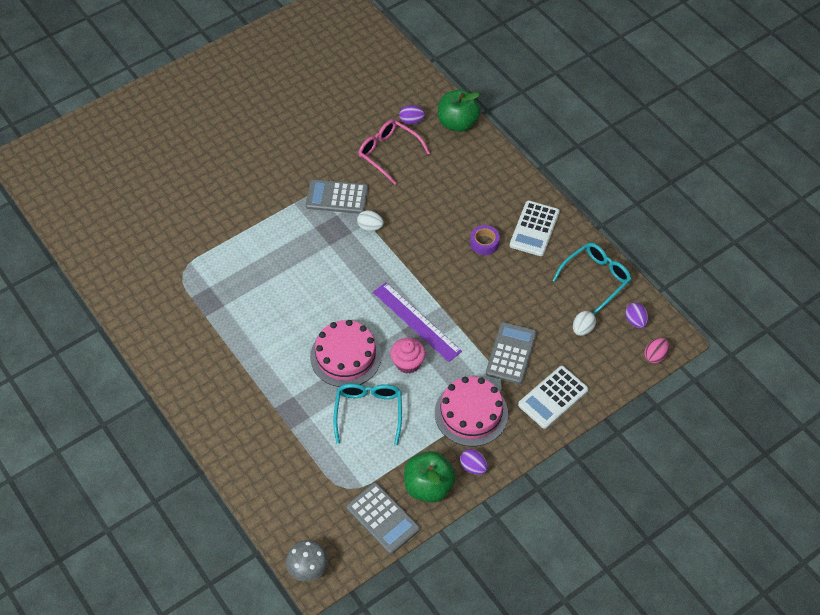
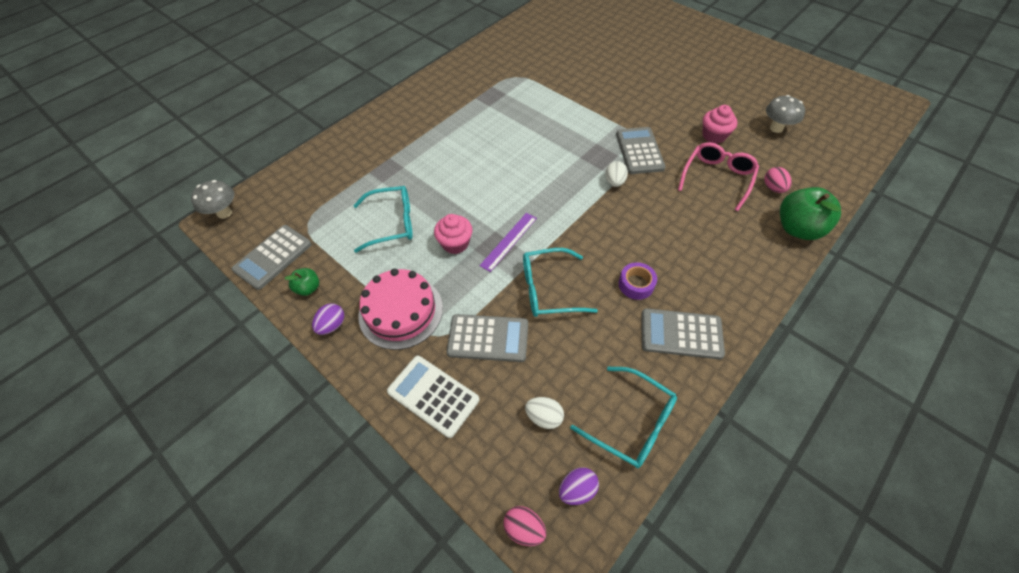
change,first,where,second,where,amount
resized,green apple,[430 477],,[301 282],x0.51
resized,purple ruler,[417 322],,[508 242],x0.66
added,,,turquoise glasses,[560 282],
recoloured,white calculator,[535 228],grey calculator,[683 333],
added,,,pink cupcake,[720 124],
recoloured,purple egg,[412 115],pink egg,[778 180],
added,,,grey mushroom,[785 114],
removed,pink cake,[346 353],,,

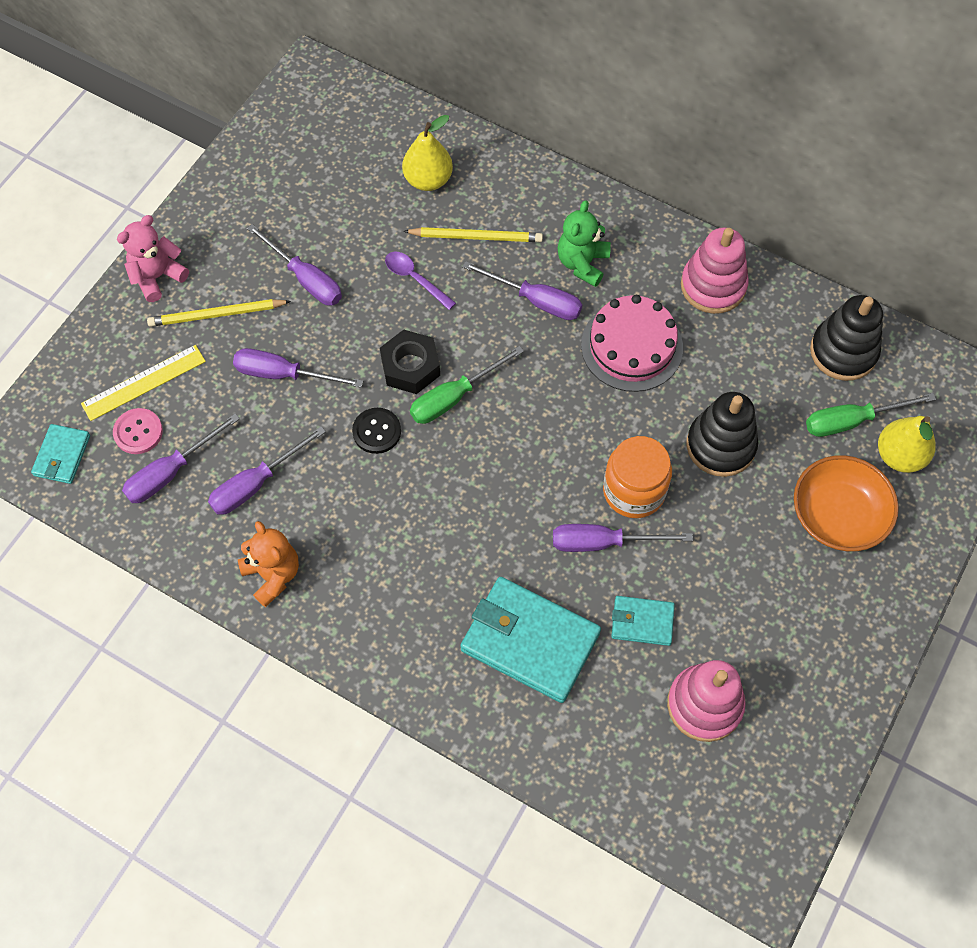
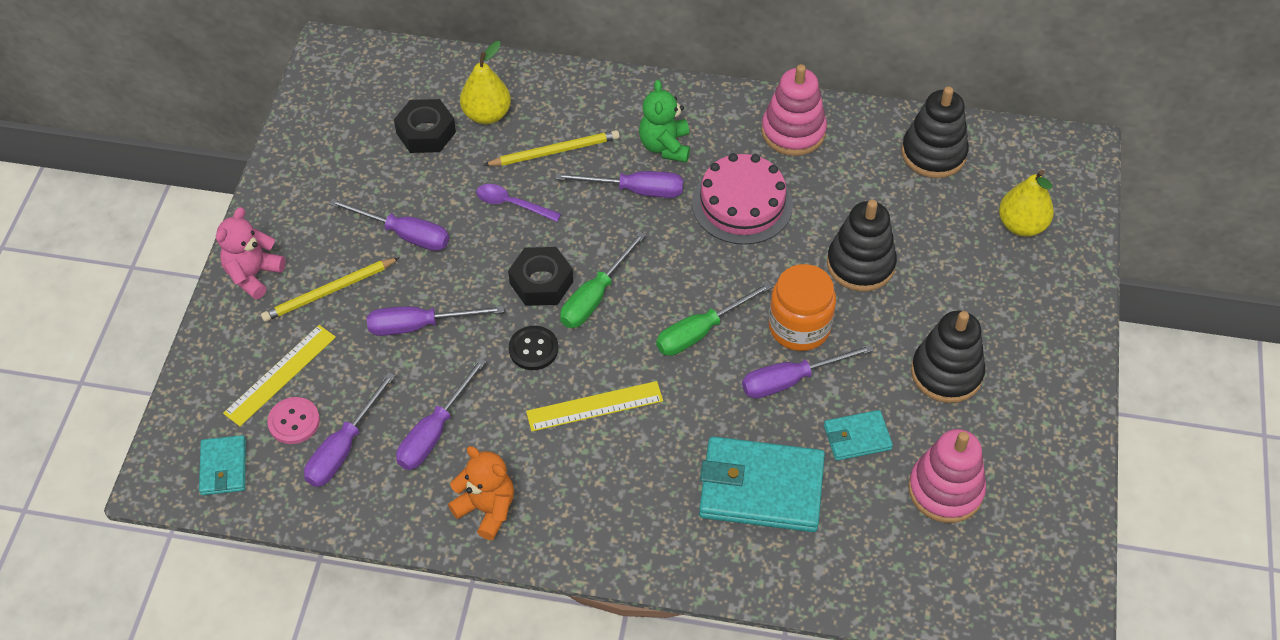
change,first,where,second,where,amount
added,,,black nut,[425 126],
added,,,yellow ruler,[594 406],
moved,green screwdriver,[871 415],,[714 319],
added,,,black stacking toy,[948 357],
removed,orange bowl,[846 503],,,

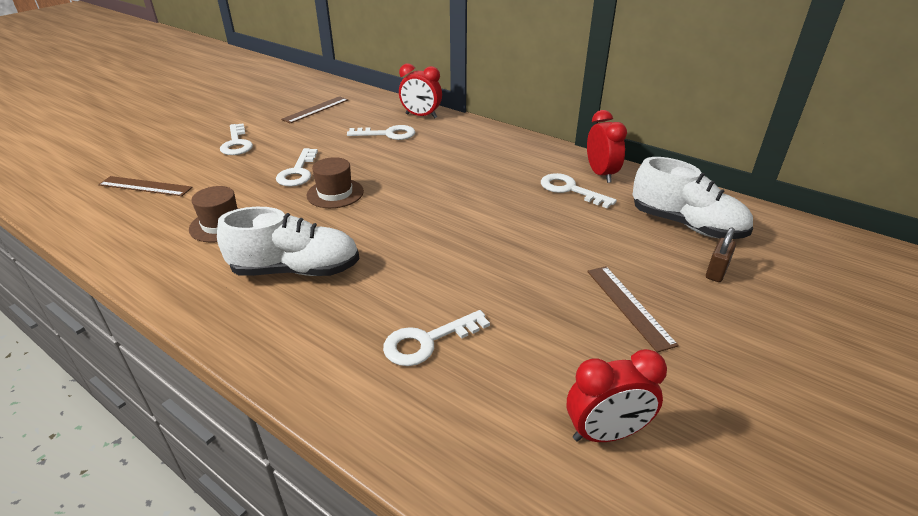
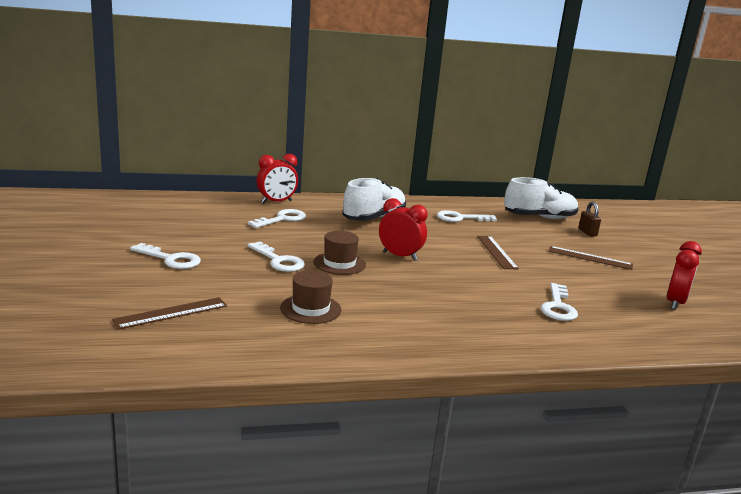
change,first,where,second,where,amount
moved,white shoe,[288 241],,[374 199],
moved,red clock,[607 146],,[403 229],
moved,brown ruler,[314 110],,[498 252],

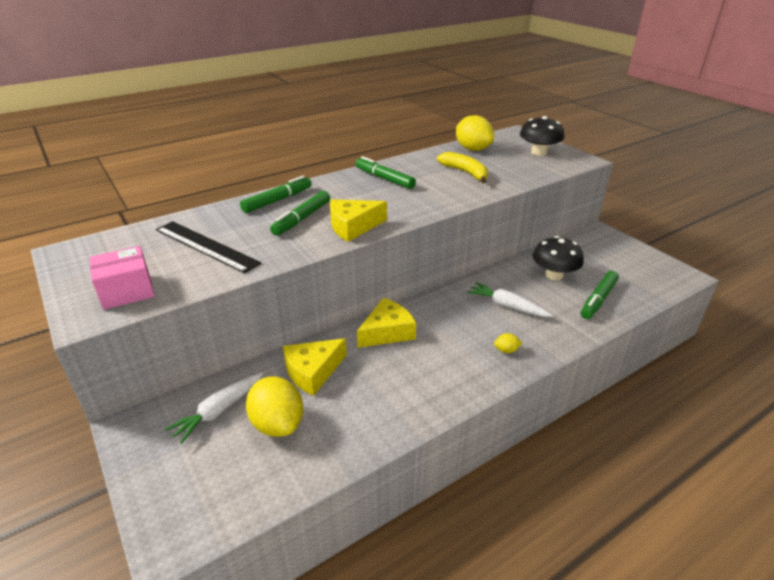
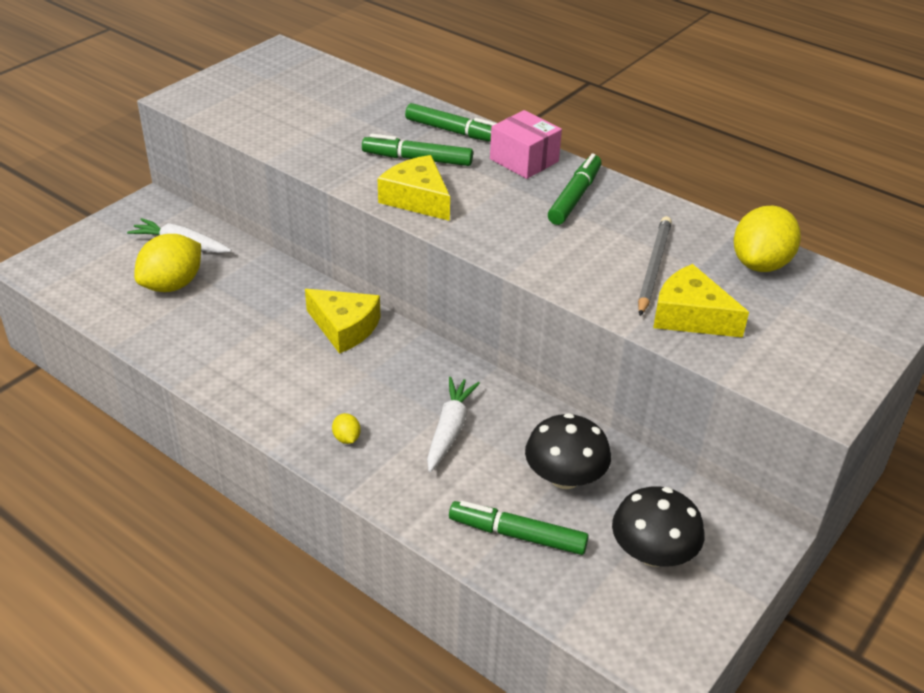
change,first,where,second,where,amount
moved,pink box,[122 278],,[526 144],
moved,black mushroom,[542 136],,[658 526],
replaced,yellow banana,[462 167],grey pencil,[655 266],
moved,yellow cheese,[315 367],,[701 301],
removed,black ruler,[208 247],,,

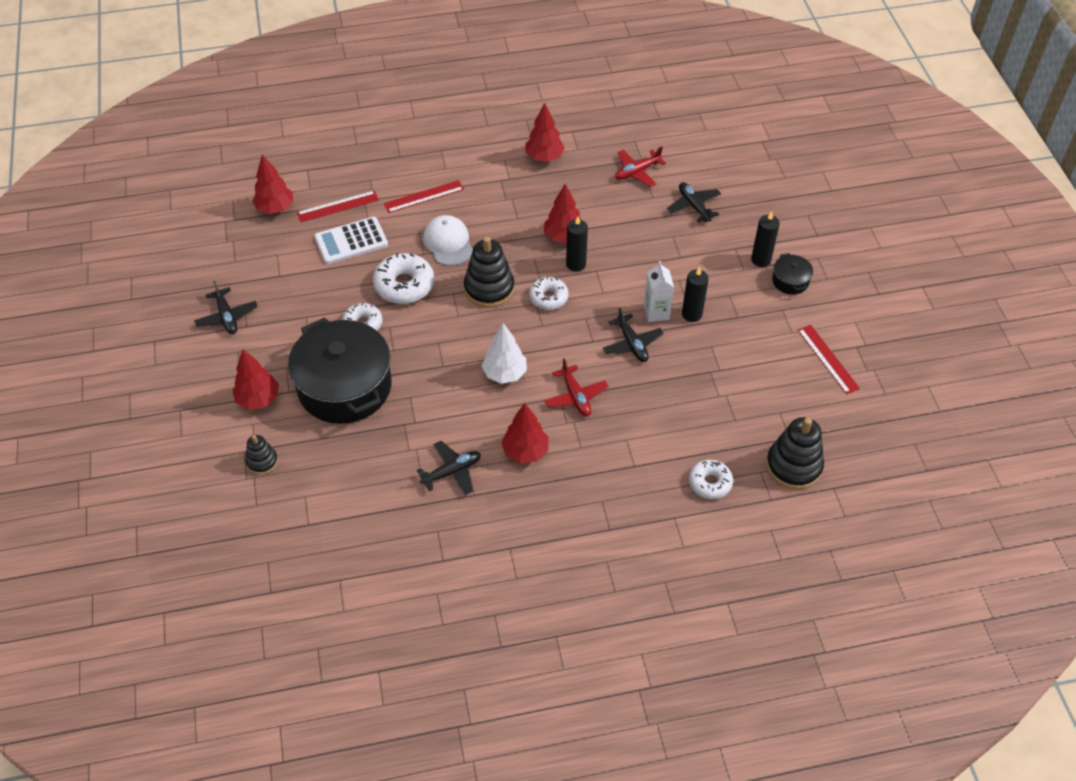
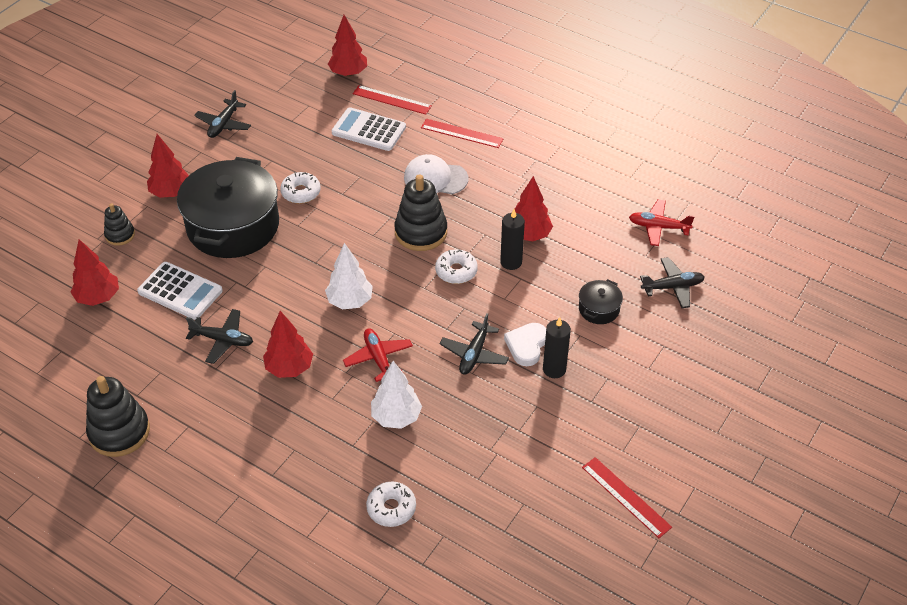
change,first,where,second,where,amount
moved,red tree,[545 132],,[95 272],
moved,black stacking toy,[795 453],,[118 416],
added,,,white calculator,[180 291],
turned,red plane,[576 387],,[378 355],135 degrees clockwise
added,,,white tree,[396 395],
turned,white cap,[448 240],,[436 174],105 degrees counterclockwise
replaced,white carton,[659 291],white heart,[525 344],
moved,black pot,[792 274],,[601 301],
turned,red ruler,[829 359],,[627 497],60 degrees counterclockwise
turned,black plane,[694 202],,[672 282],60 degrees clockwise
removed,white donut,[403 278],,,
removed,black candle,[765 239],,,

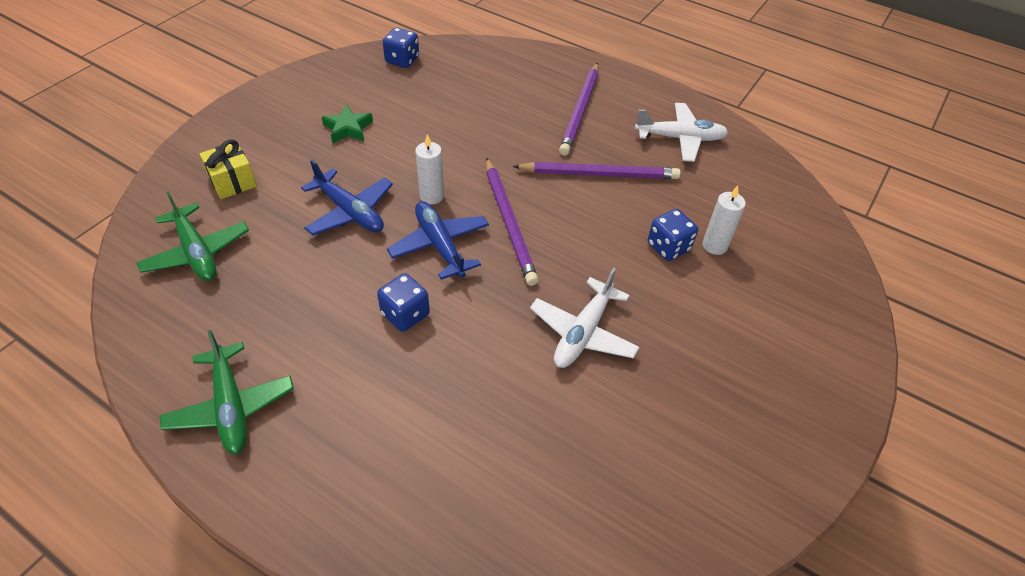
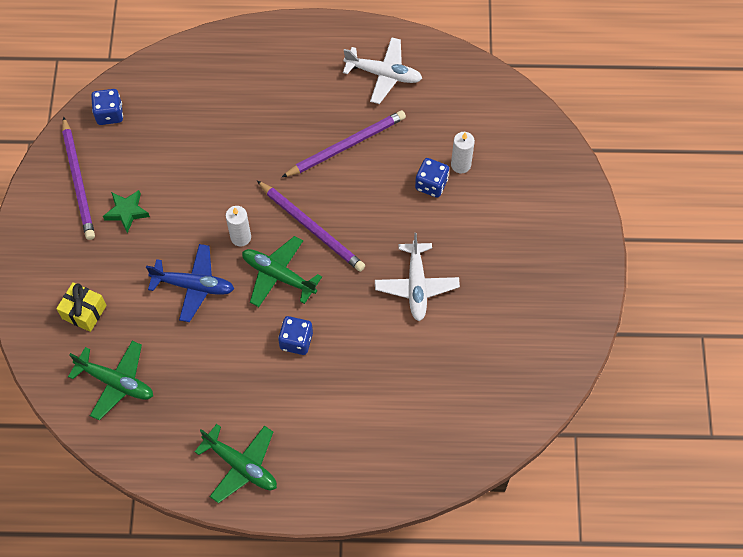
change,first,where,second,where,amount
moved,purple pencil,[578 109],,[78 178],
recoloured,blue plane,[438 240],green plane,[282 271],
turned,white plane,[682 132],,[382 70],45 degrees clockwise

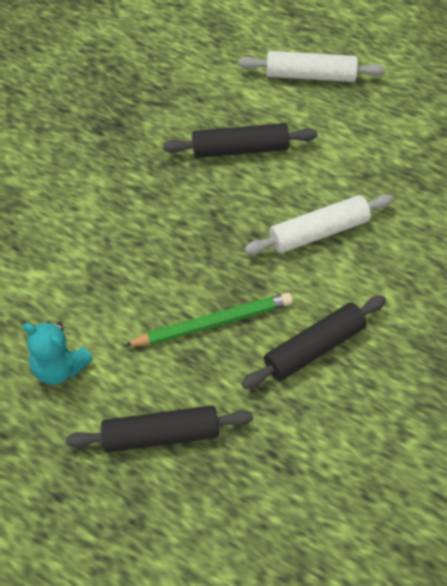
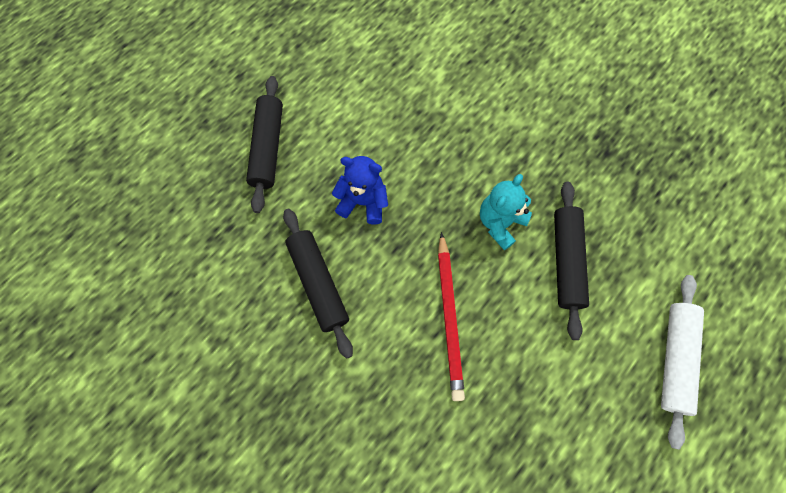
change,first,where,second,where,amount
replaced,green pencil,[208 319],blue teddy bear,[360 190],
replaced,white rolling pin,[319 224],red pencil,[451 316],
moved,turquoise teddy bear,[58 352],,[506 212],

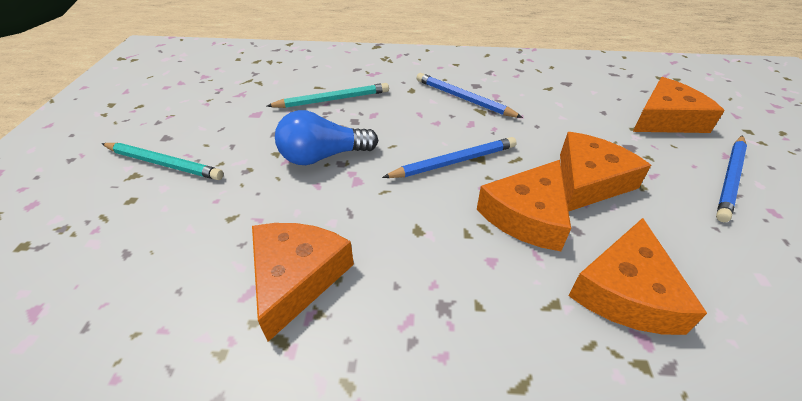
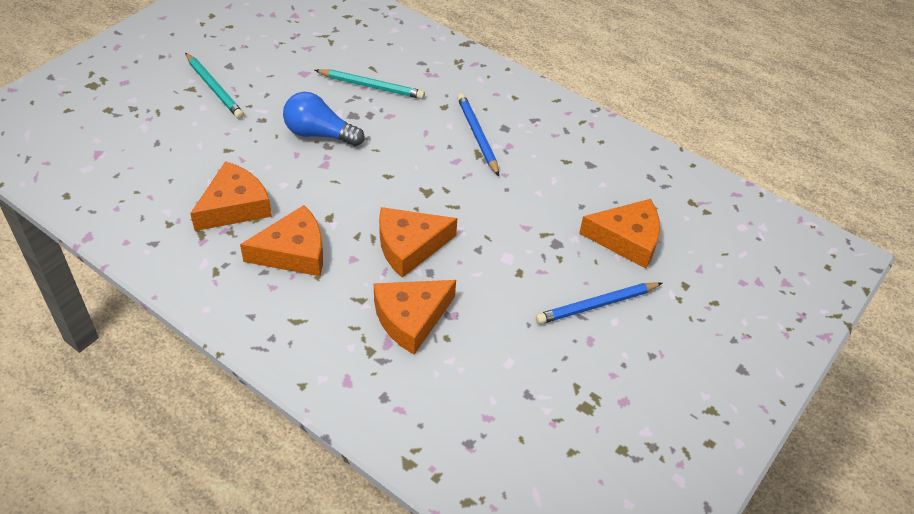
change,first,where,second,where,amount
moved,orange cheese,[605 171],,[281 240],
removed,blue pencil,[449 157],,,

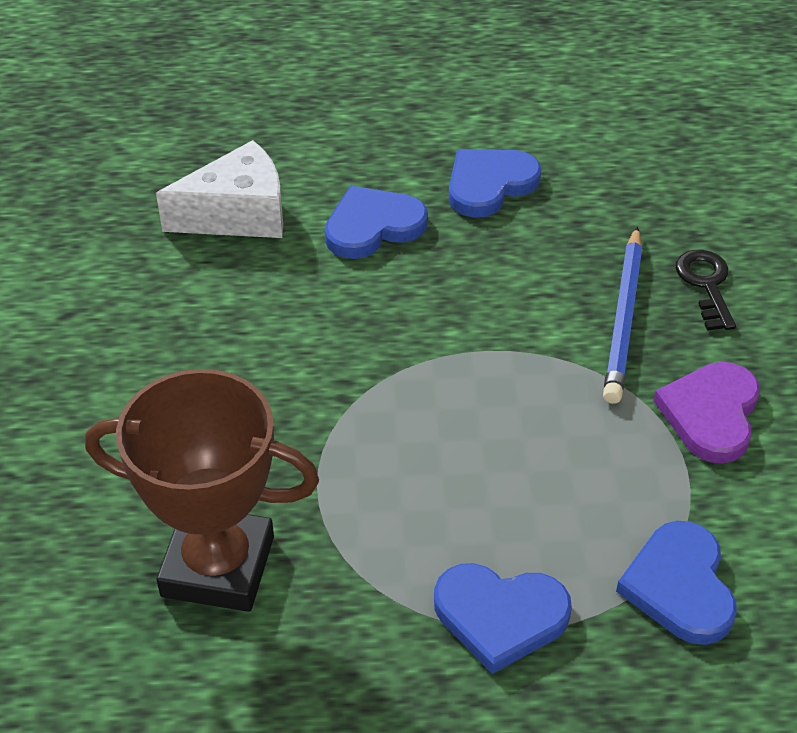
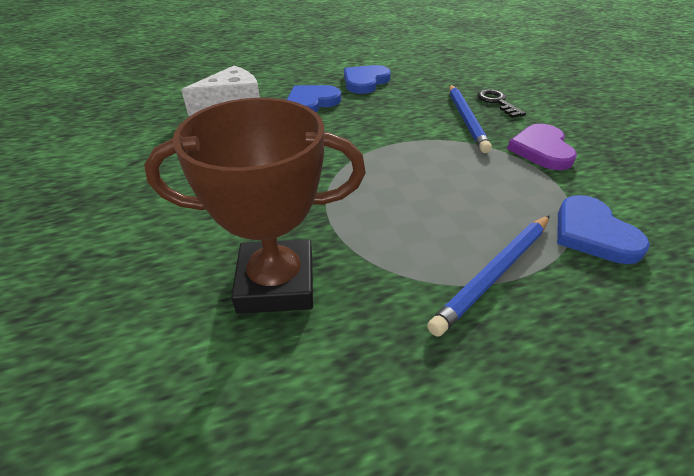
change,first,where,second,where,amount
replaced,blue heart,[503 618],blue pencil,[488 275],

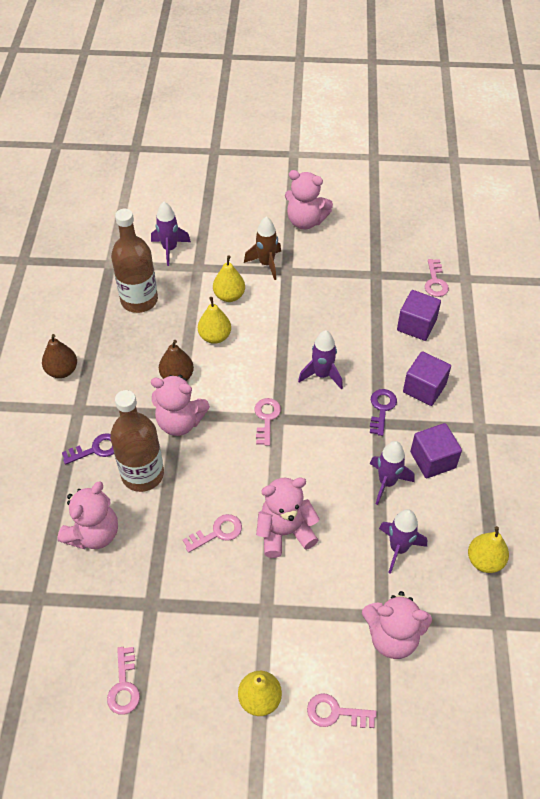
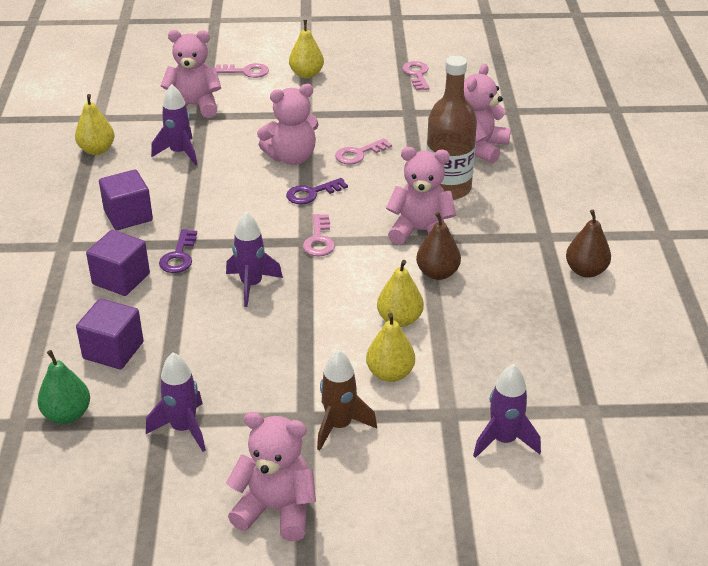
change,first,where,second,where,amount
replaced,pink key,[436 278],green pear,[63 387],
moved,purple rocket,[392 473],,[176 402],
moved,purple key,[88 449],,[317 191],
removed,brown bottle,[134 261],,,

